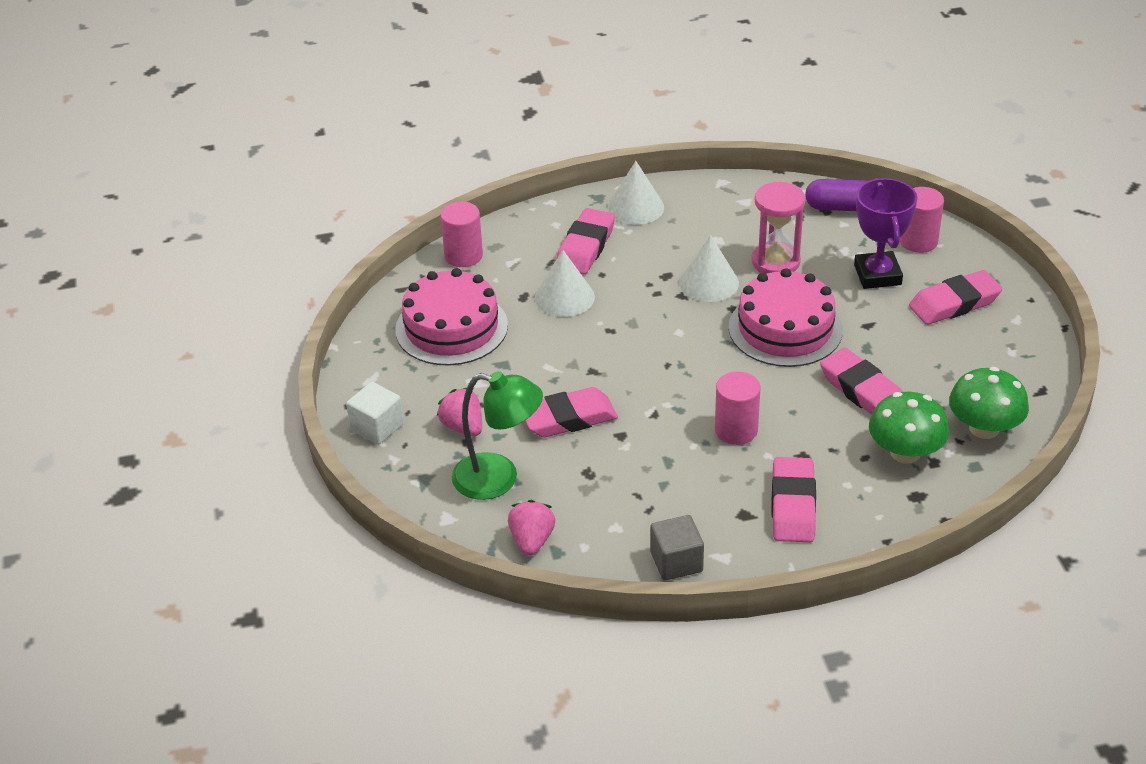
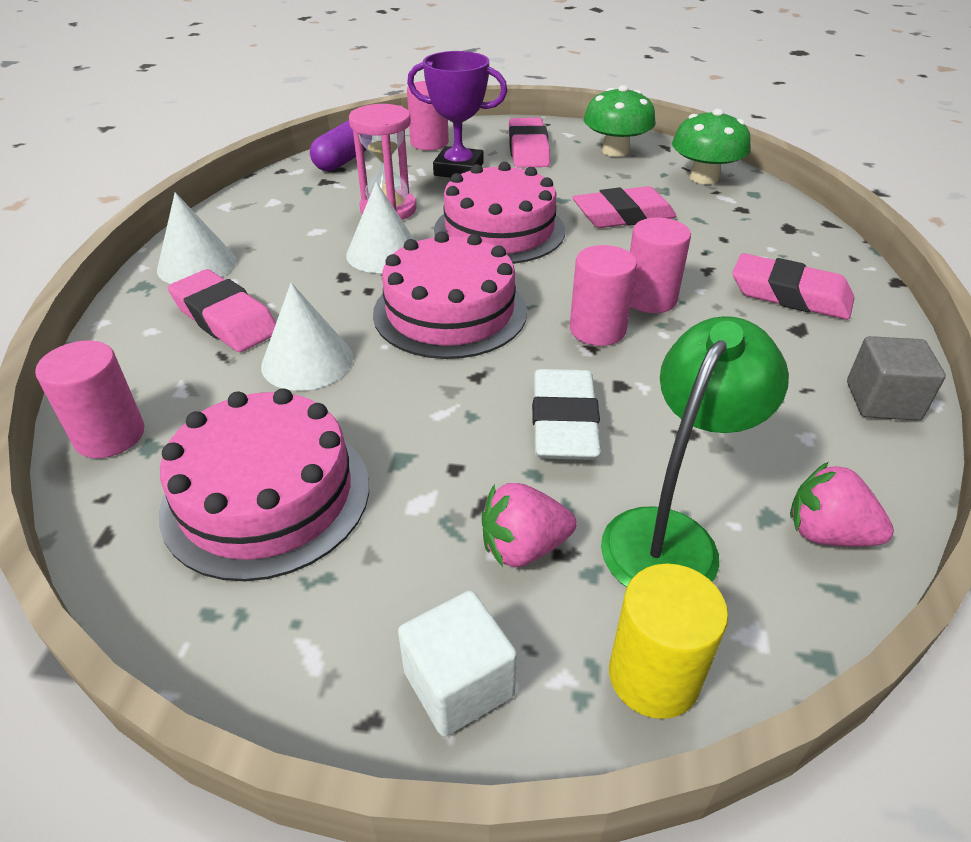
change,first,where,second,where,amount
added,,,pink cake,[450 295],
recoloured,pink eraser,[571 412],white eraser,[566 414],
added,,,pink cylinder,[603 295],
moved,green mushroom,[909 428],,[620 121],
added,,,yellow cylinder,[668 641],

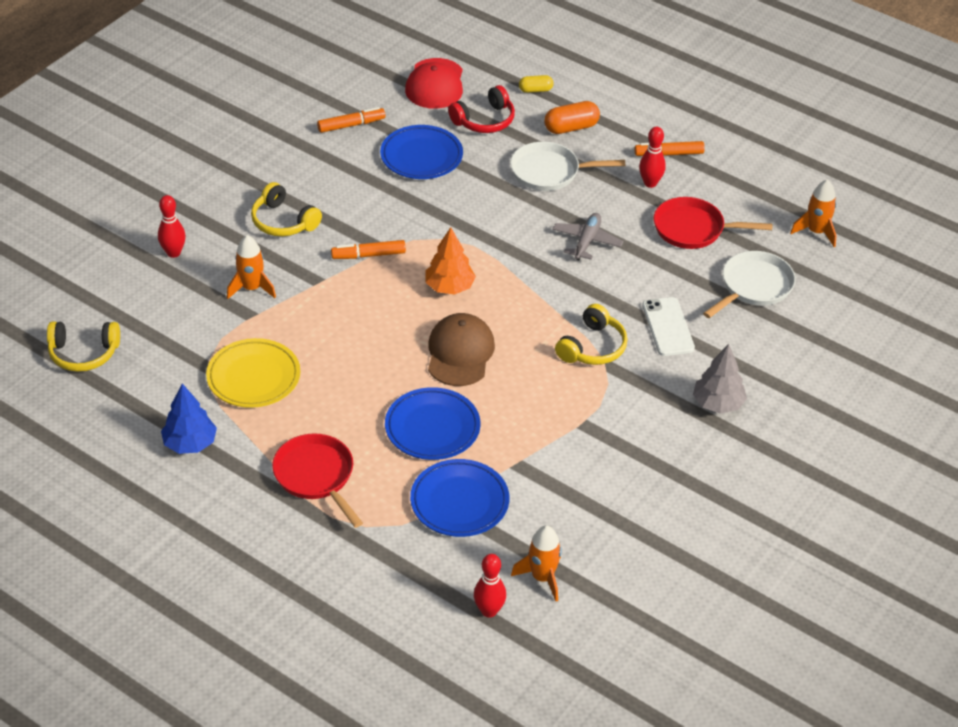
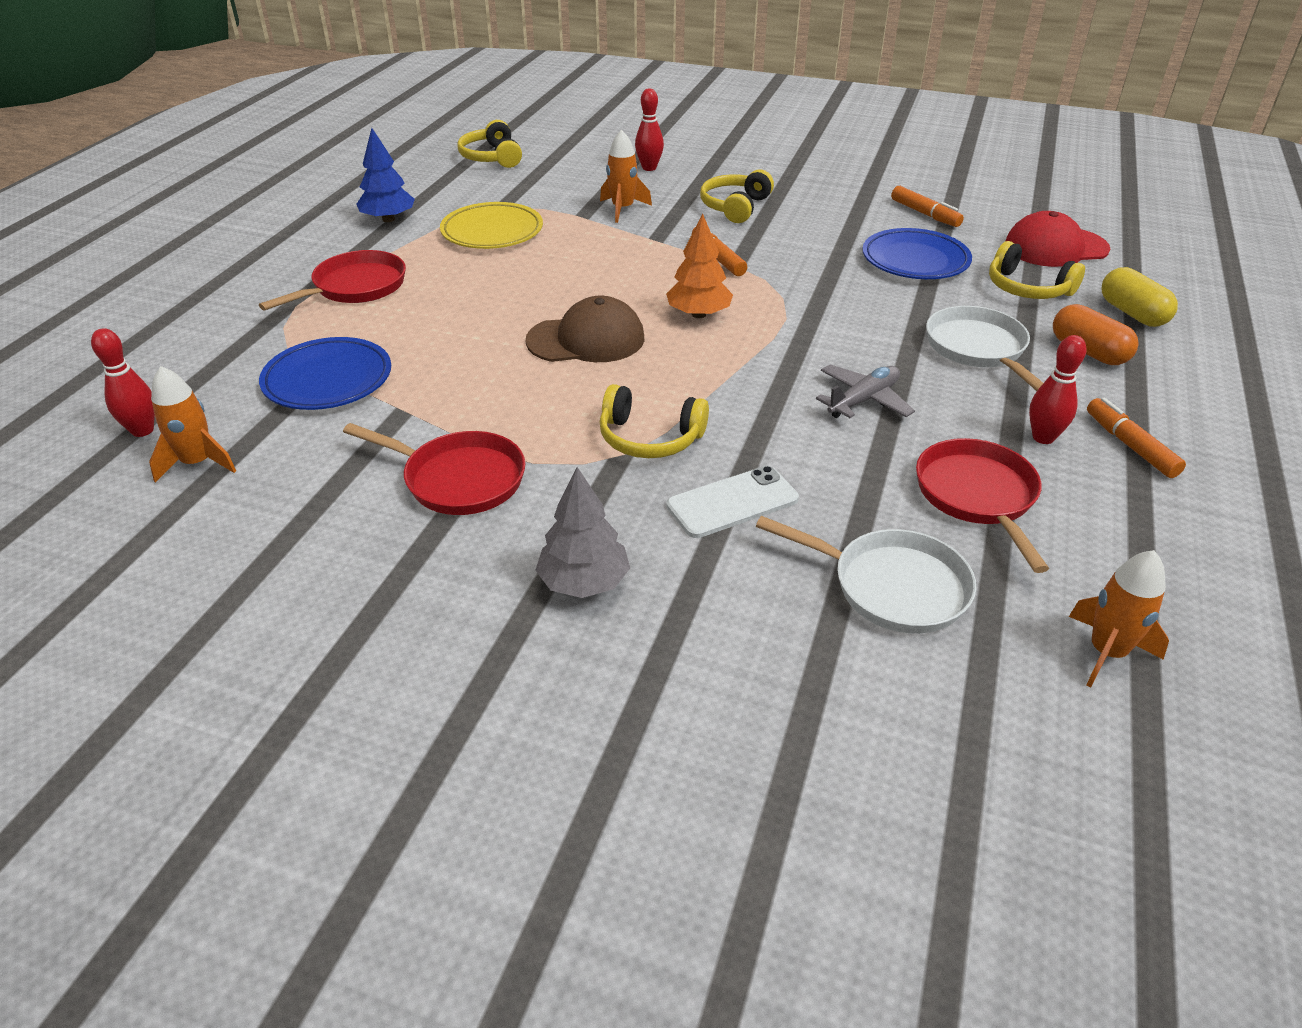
change,first,where,second,where,amount
added,,,red pan,[434 469],
turned,grey plane,[587 236],,[865 391],45 degrees counterclockwise
recoloured,red headphones,[481 109],yellow headphones,[1037 270],
resized,yellow capsule,[536 84],,[1139 297],x1.62
removed,blue plate,[433 423],,,

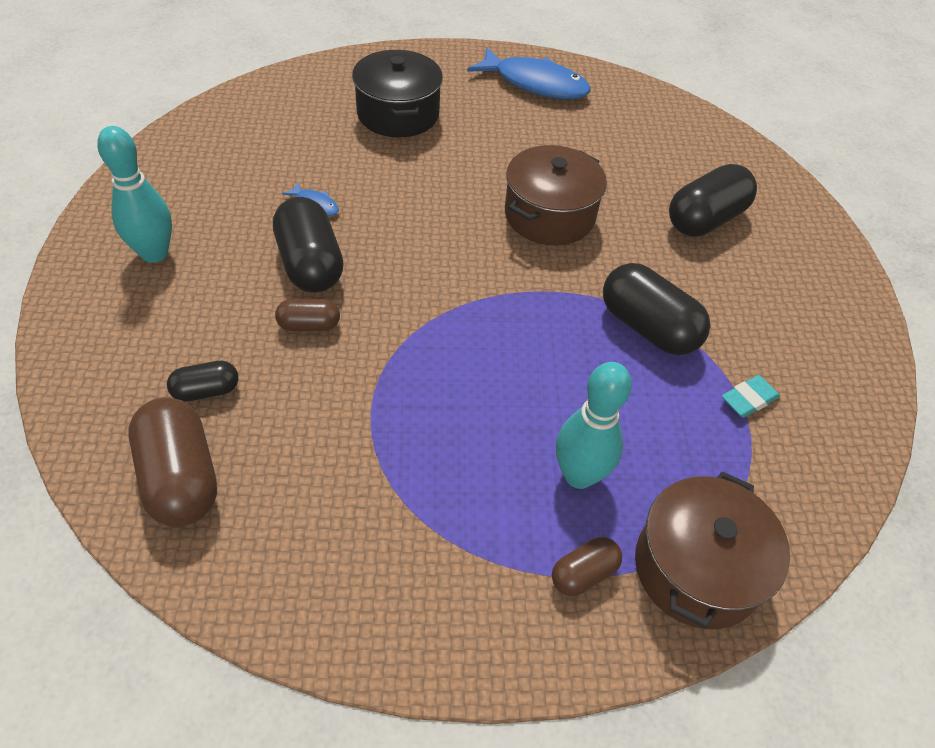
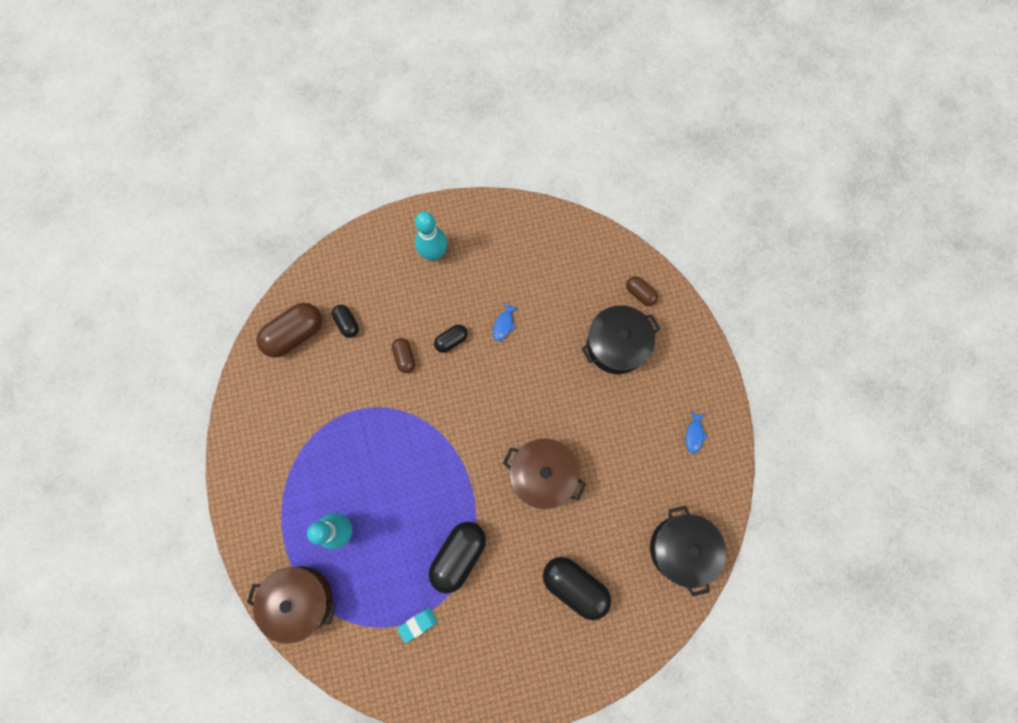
change,first,where,second,where,amount
turned,turquoise eraser,[751 396],,[417 625],75 degrees counterclockwise
resized,black capsule,[308 245],,[451 338],x0.53
moved,brown capsule,[587 566],,[642 291],
added,,,black pot,[688 551],
resized,blue fish,[529 73],,[697 432],x0.43

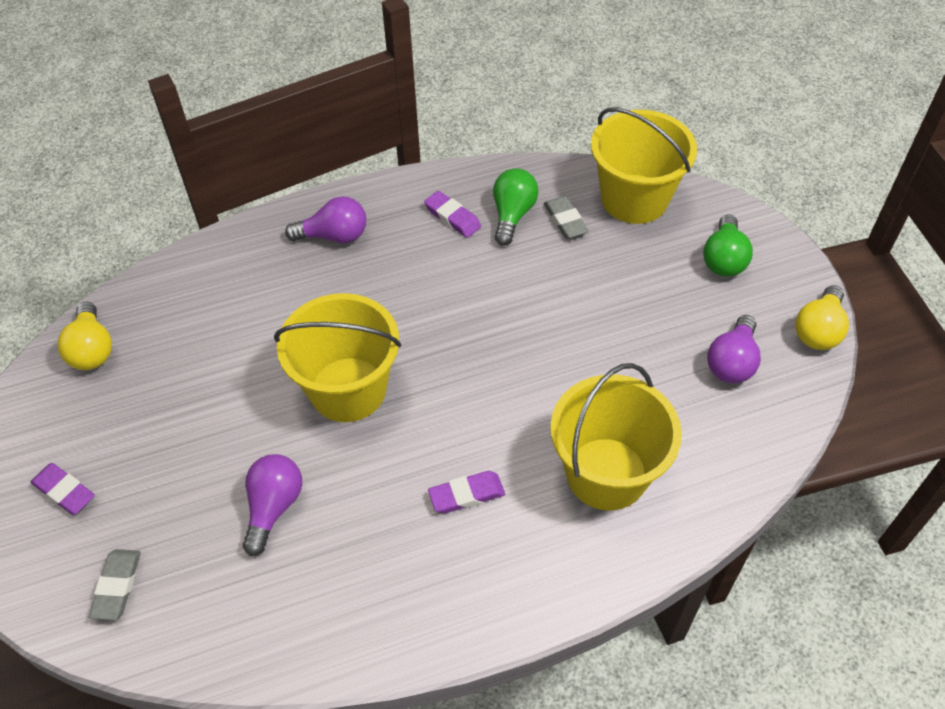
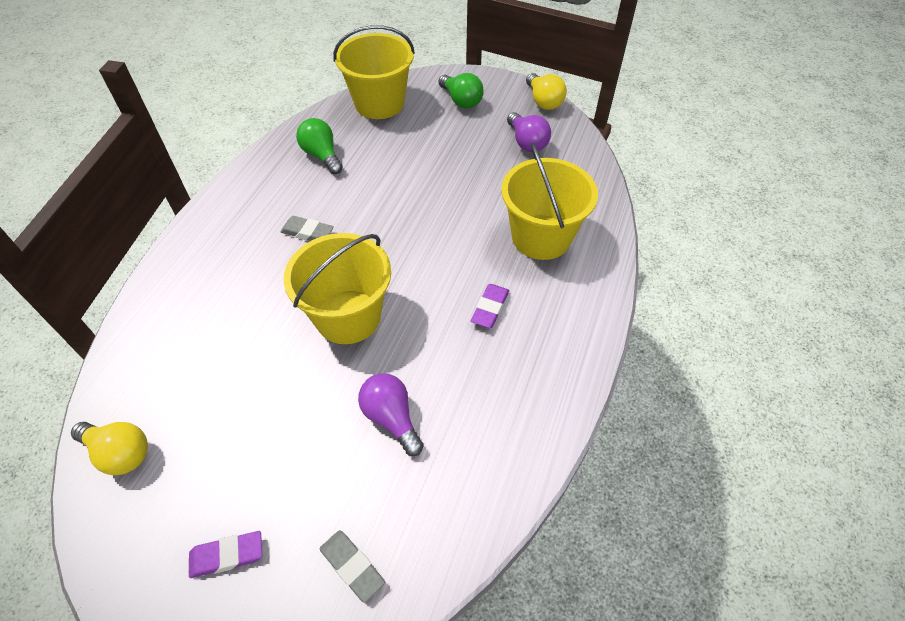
change,first,where,second,where,amount
moved,grey eraser,[566 217],,[307 228],
removed,purple light bulb,[325 219],,,
removed,purple eraser,[452 214],,,

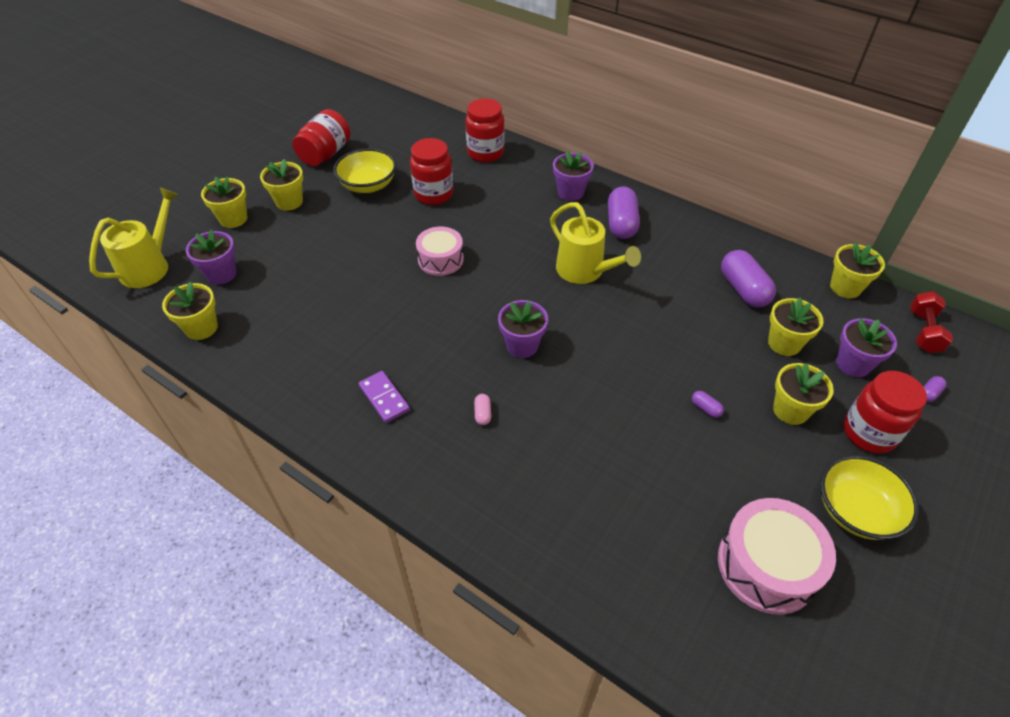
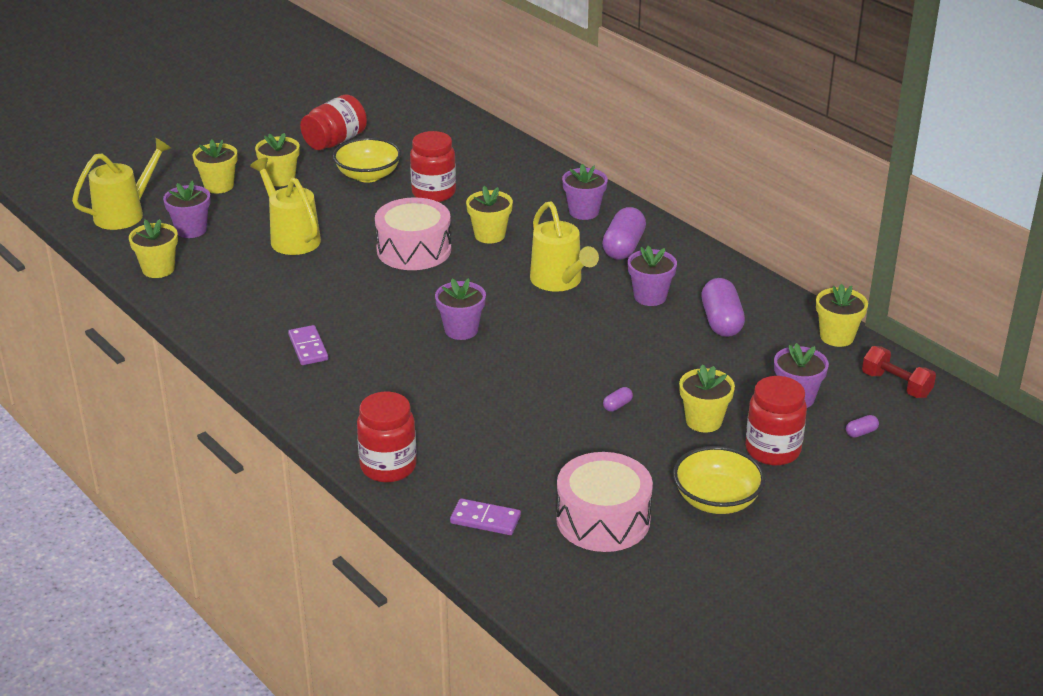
change,first,where,second,where,amount
added,,,yellow watering can,[285 206],
moved,red jar,[485 130],,[386 437],
resized,pink drum,[440 251],,[413 233],x1.52
added,,,purple domino,[485 516],
moved,yellow flower pot,[795 327],,[489 214],
turned,purple capsule,[708 404],,[618 399],75 degrees clockwise
added,,,purple flower pot,[652 276],
turned,red dumbbell,[931 322],,[899 372],75 degrees counterclockwise
removed,pink capsule,[482 409],,,

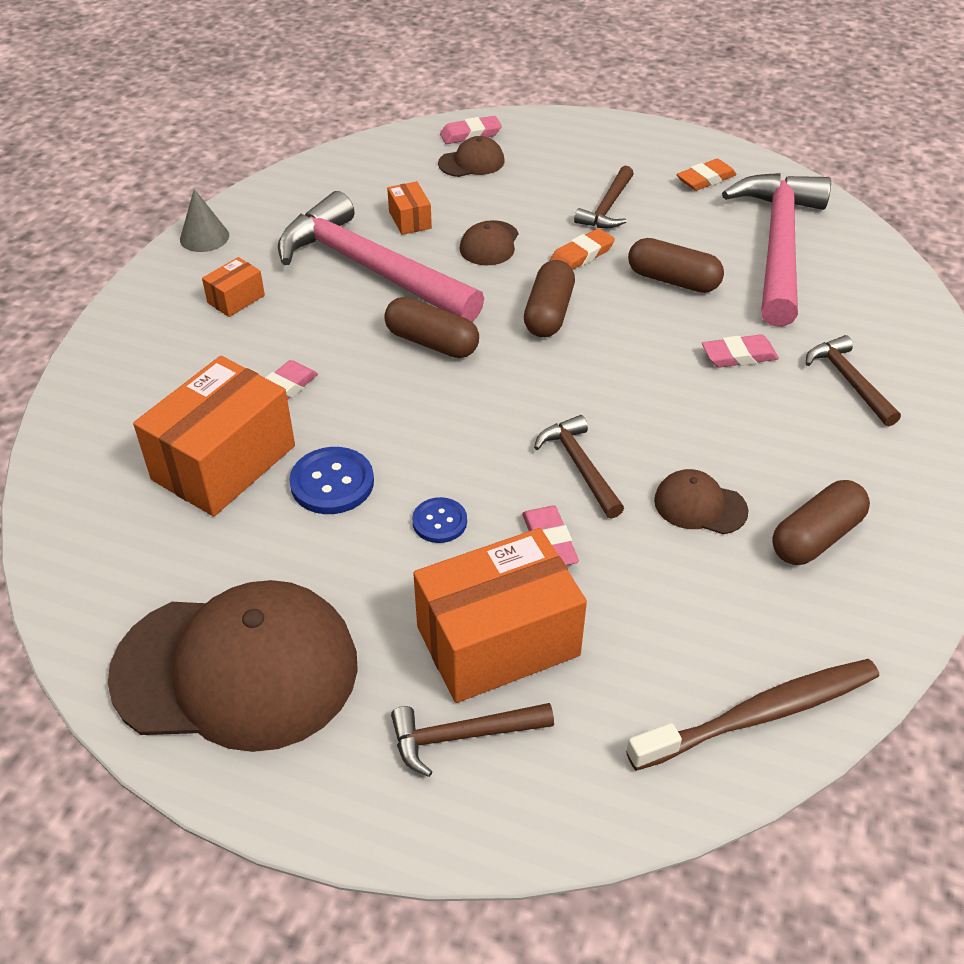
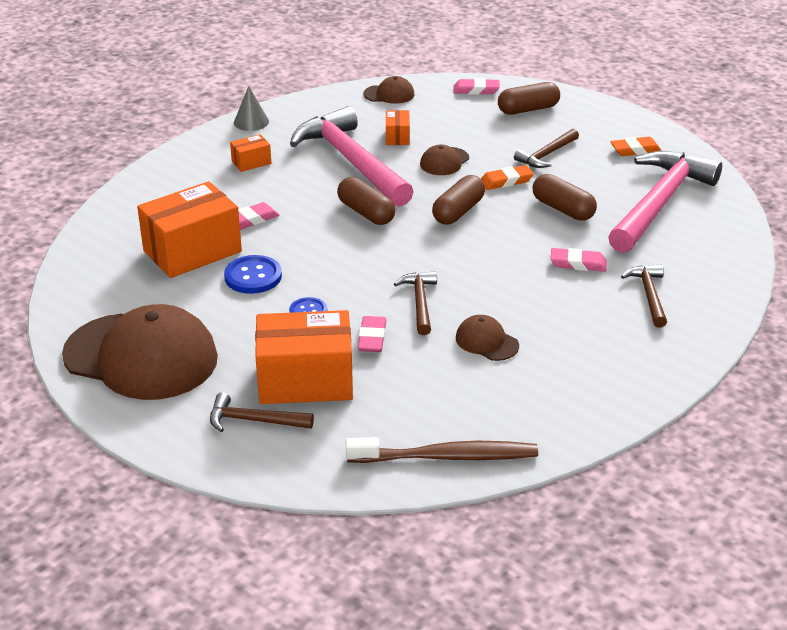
change,first,where,second,where,amount
moved,brown cap,[471 156],,[389 90],
moved,brown capsule,[821 522],,[529 98],

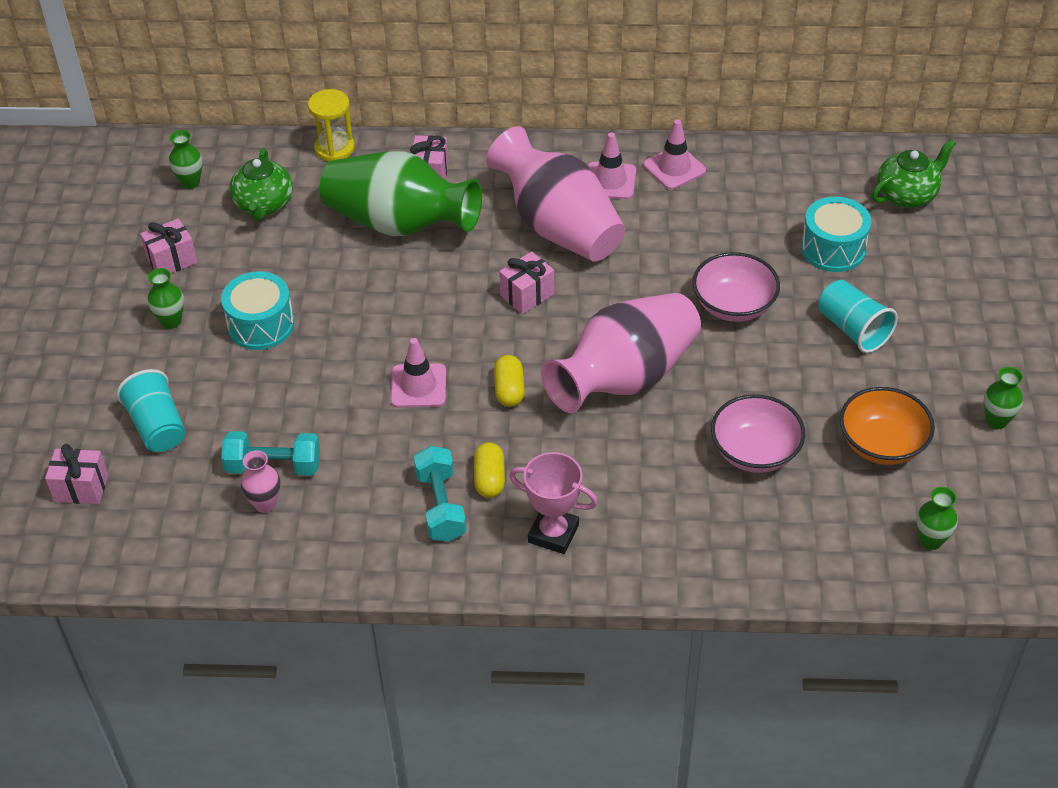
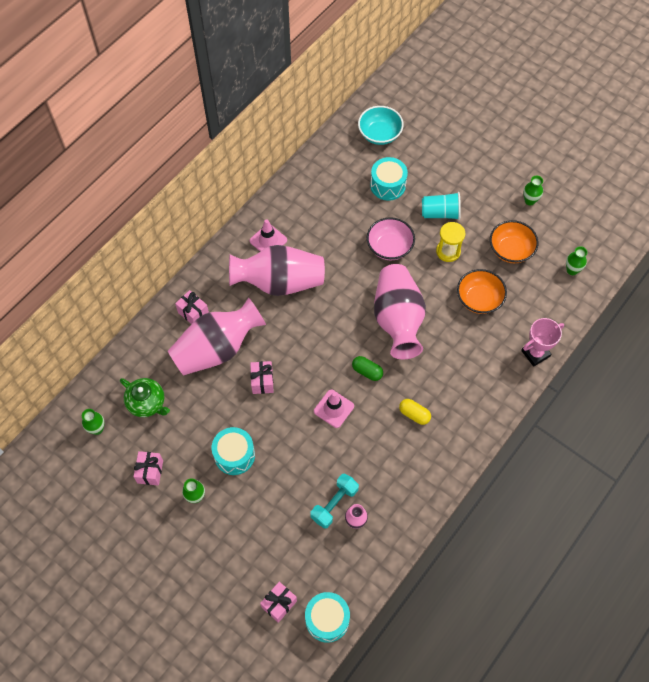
change,first,where,second,where,amount
recoloured,green vase,[401 193],pink vase,[217 337],
moved,pink gift,[526 283],,[262 377],
added,,,turquoise drum,[327 617],
recoloured,yellow capsule,[509 381],green capsule,[367 368],
replaced,green teapot,[914 173],turquoise bowl,[381 125],
moved,yellow hourglass,[331 125],,[450 242],
recoloured,pink bowl,[758 433],orange bowl,[482 291],
moved,pink trophy,[553 503],,[542 342],
removed,turquoise cup,[151 410],,,
removed,turquoise dumbbell,[440 494],,,
removed,pink traffic cone,[674 154],,,

